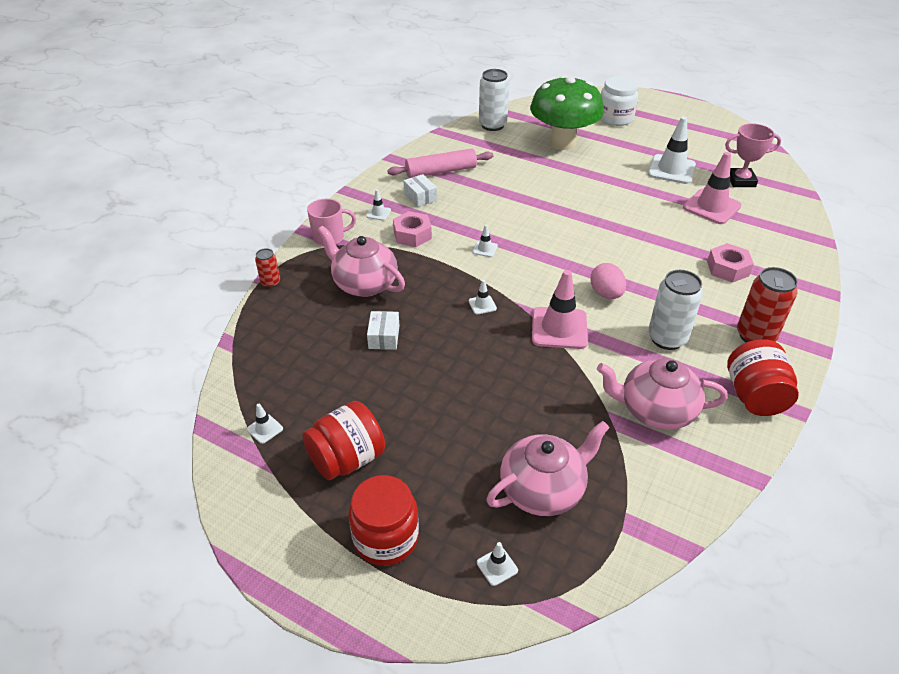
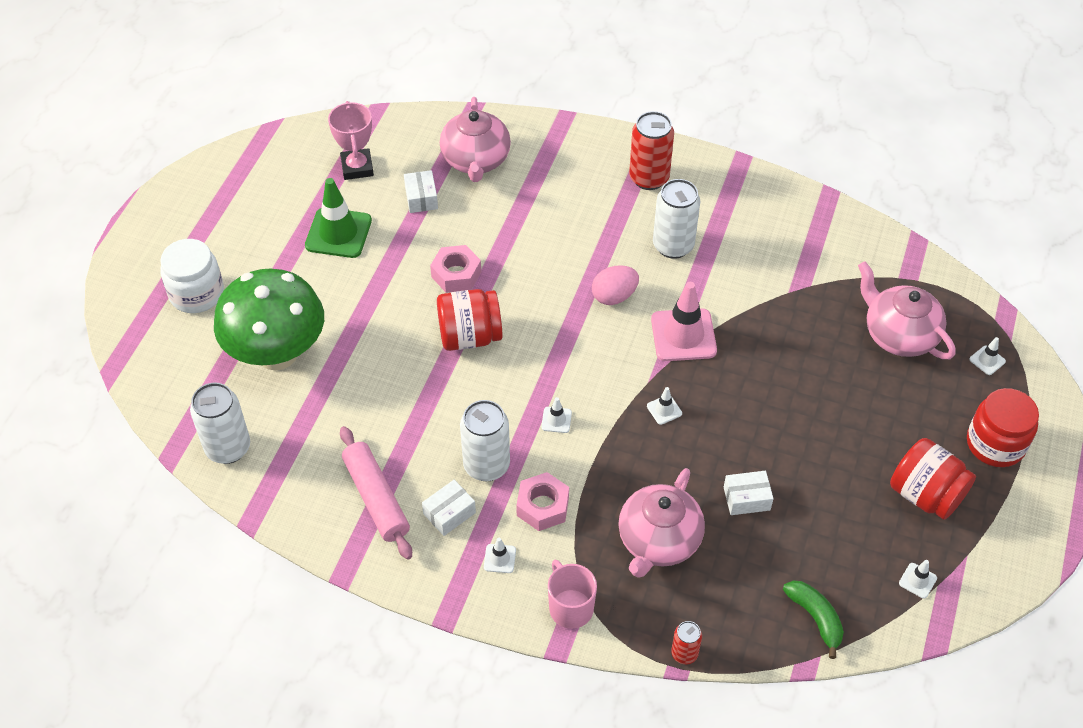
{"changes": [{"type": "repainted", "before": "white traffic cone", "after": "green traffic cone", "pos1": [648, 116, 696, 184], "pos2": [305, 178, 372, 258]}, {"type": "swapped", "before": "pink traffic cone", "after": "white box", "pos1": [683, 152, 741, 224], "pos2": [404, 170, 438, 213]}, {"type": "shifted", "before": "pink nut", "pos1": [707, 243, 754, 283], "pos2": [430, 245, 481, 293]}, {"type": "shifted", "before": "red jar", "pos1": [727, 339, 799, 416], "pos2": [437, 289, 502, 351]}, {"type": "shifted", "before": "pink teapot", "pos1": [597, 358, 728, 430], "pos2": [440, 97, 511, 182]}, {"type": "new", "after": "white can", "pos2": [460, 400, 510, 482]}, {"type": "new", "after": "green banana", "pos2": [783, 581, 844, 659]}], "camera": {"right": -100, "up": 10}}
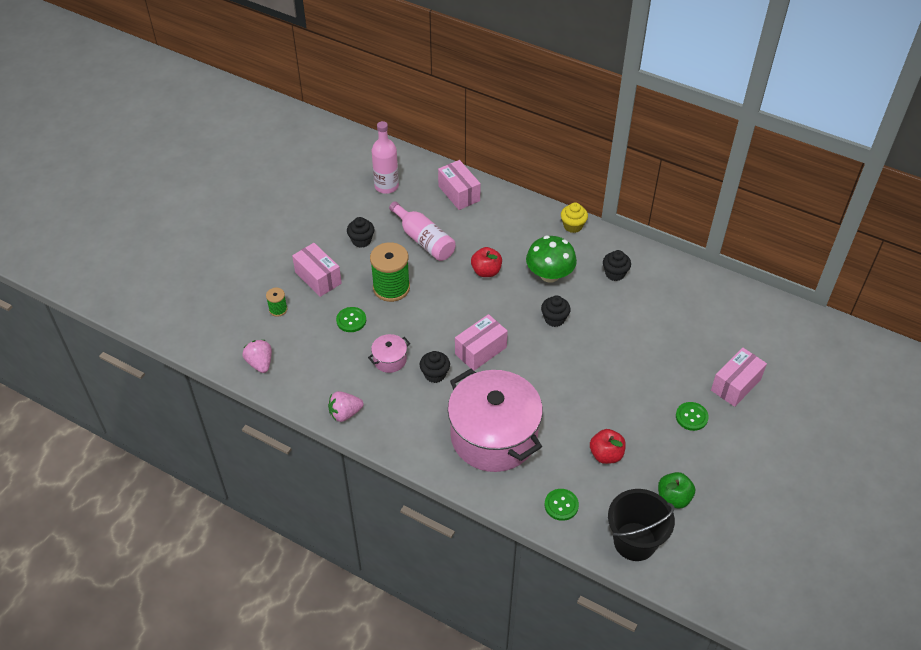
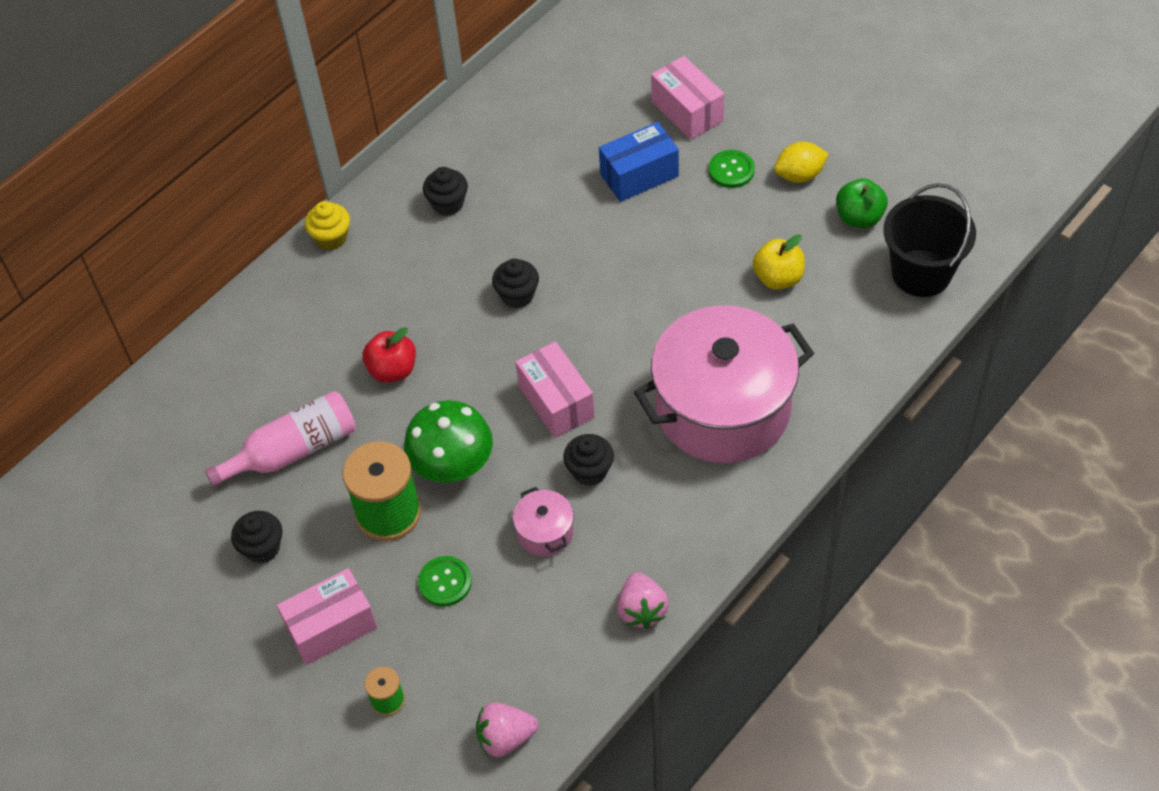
{"changes": [{"type": "gone", "before": "pink bottle", "pos1": [372, 121, 399, 194]}, {"type": "gone", "before": "pink box", "pos1": [438, 160, 481, 210]}, {"type": "shifted", "before": "green mushroom", "pos1": [526, 236, 577, 283], "pos2": [404, 400, 493, 483]}, {"type": "repainted", "before": "red apple", "after": "yellow apple", "pos1": [590, 429, 626, 464], "pos2": [753, 234, 805, 289]}, {"type": "gone", "before": "green button", "pos1": [545, 489, 579, 521]}, {"type": "new", "after": "blue box", "pos2": [599, 122, 679, 202]}, {"type": "new", "after": "yellow lemon", "pos2": [774, 142, 829, 183]}], "camera": {"right": -75, "up": 5}}
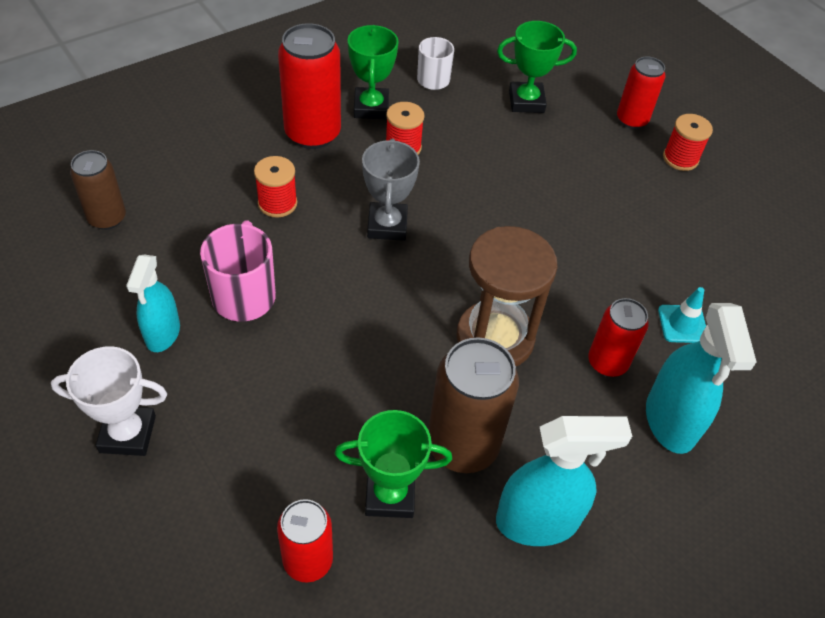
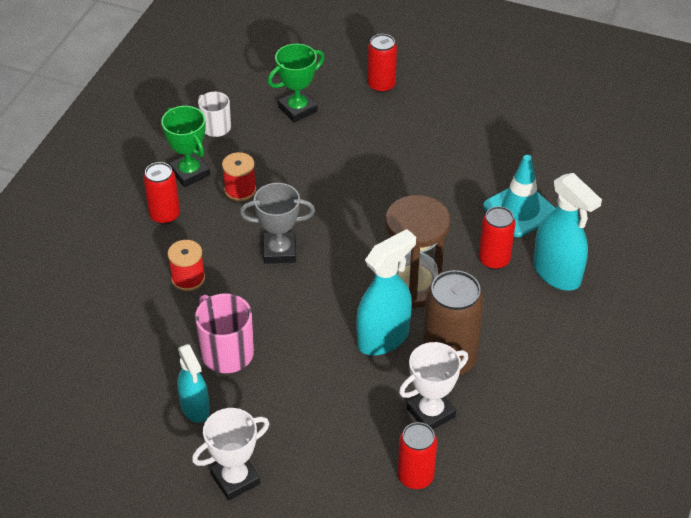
{"changes": [{"type": "scaled", "before": "red can", "pos1": [278, 23, 341, 149], "pos2": [143, 162, 180, 224], "scale": 0.62}, {"type": "gone", "before": "red spool", "pos1": [663, 114, 713, 171]}, {"type": "rotated", "before": "grey trophy", "pos1": [362, 138, 420, 241], "pos2": [240, 183, 315, 264], "turn": -60}, {"type": "gone", "before": "brown can", "pos1": [70, 150, 126, 230]}, {"type": "scaled", "before": "turquoise traffic cone", "pos1": [658, 287, 706, 343], "pos2": [483, 155, 555, 237], "scale": 1.69}, {"type": "repainted", "before": "green trophy", "after": "white trophy", "pos1": [335, 410, 452, 518], "pos2": [399, 342, 468, 429]}, {"type": "shifted", "before": "turquoise spray bottle", "pos1": [496, 416, 632, 546], "pos2": [356, 229, 416, 356]}], "camera": {"right": -30, "up": -5}}
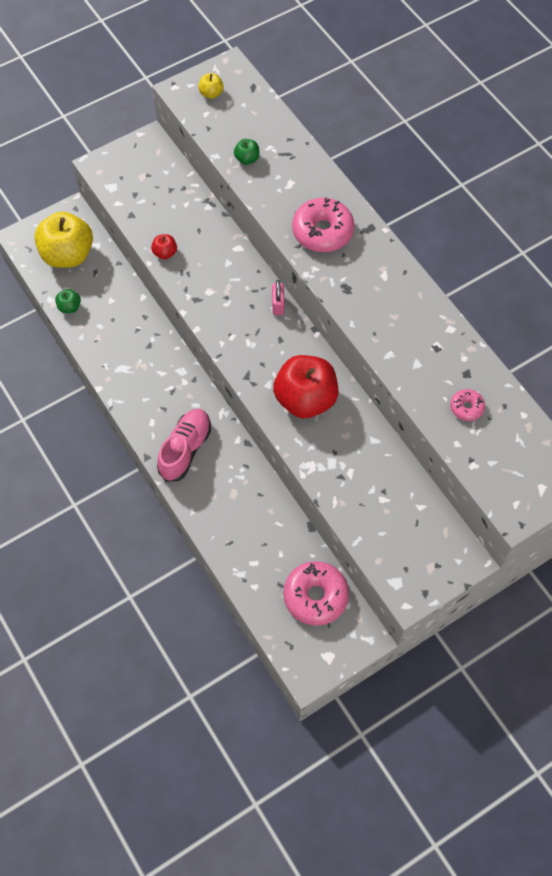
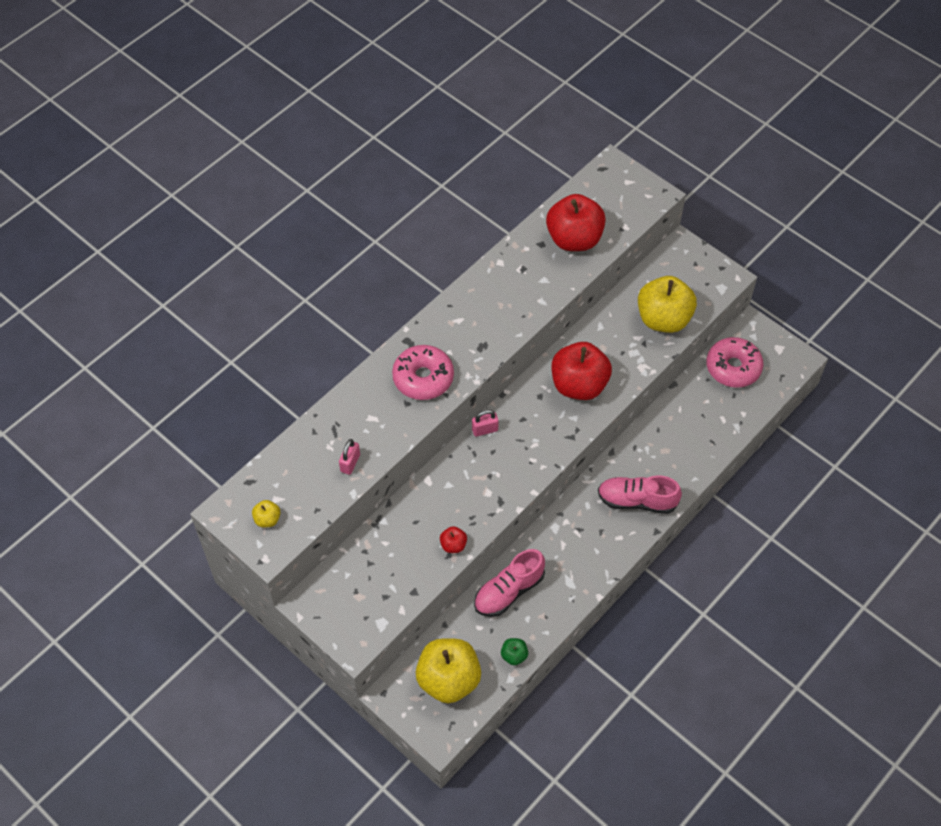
{"changes": [{"type": "swapped", "before": "green apple", "after": "pink padlock", "pos1": [234, 139, 260, 165], "pos2": [339, 439, 360, 475]}, {"type": "swapped", "before": "pink donut", "after": "red apple", "pos1": [450, 389, 485, 421], "pos2": [546, 194, 606, 251]}, {"type": "new", "after": "yellow apple", "pos2": [638, 276, 697, 333]}, {"type": "new", "after": "pink shoe", "pos2": [474, 549, 545, 617]}], "camera": {"right": -105, "up": -5}}
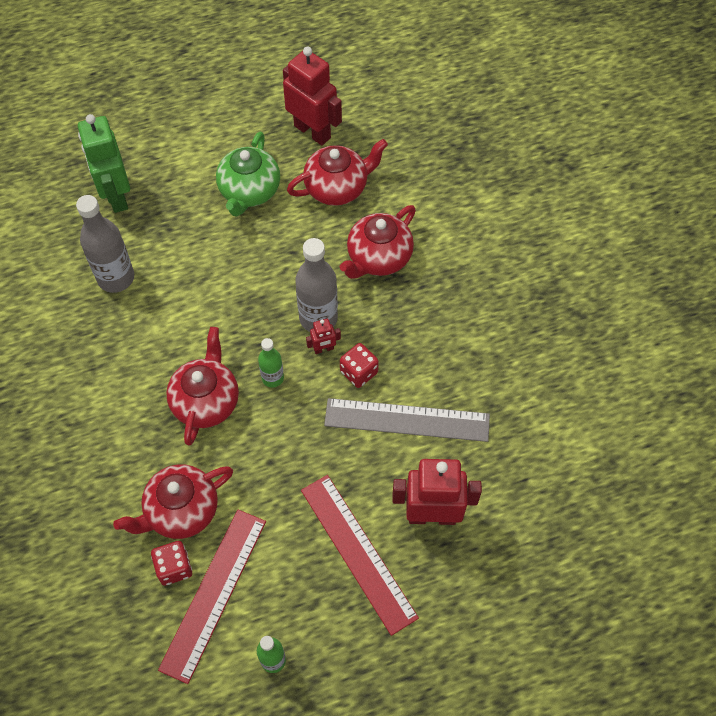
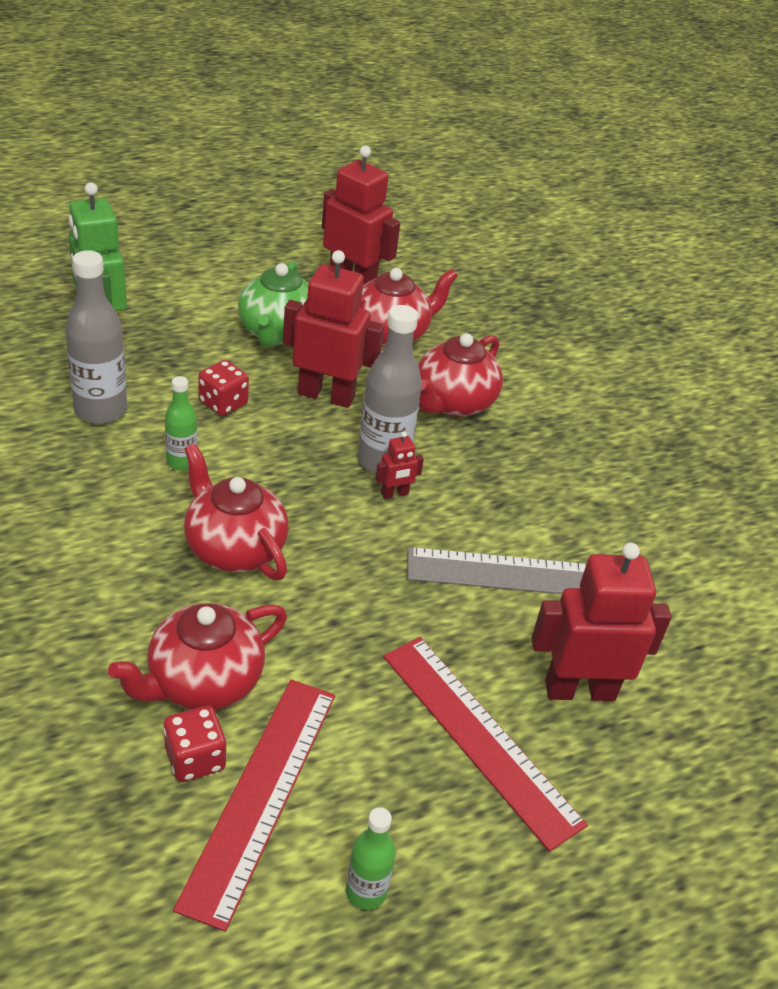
{"changes": [{"type": "rotated", "before": "red teapot", "pos1": [166, 327, 239, 446], "pos2": [184, 444, 289, 580], "turn": -45}, {"type": "shifted", "before": "green bottle", "pos1": [258, 338, 284, 388], "pos2": [165, 376, 197, 471]}, {"type": "shifted", "before": "red dice", "pos1": [340, 343, 379, 388], "pos2": [198, 360, 249, 416]}, {"type": "new", "after": "red robot", "pos2": [283, 250, 384, 408]}], "camera": {"right": -10, "up": -20}}
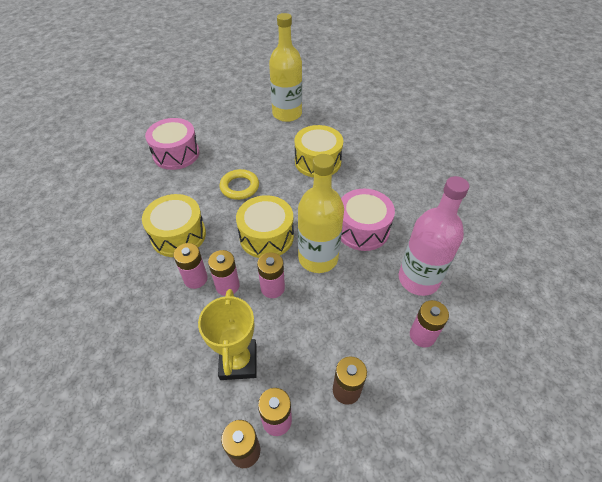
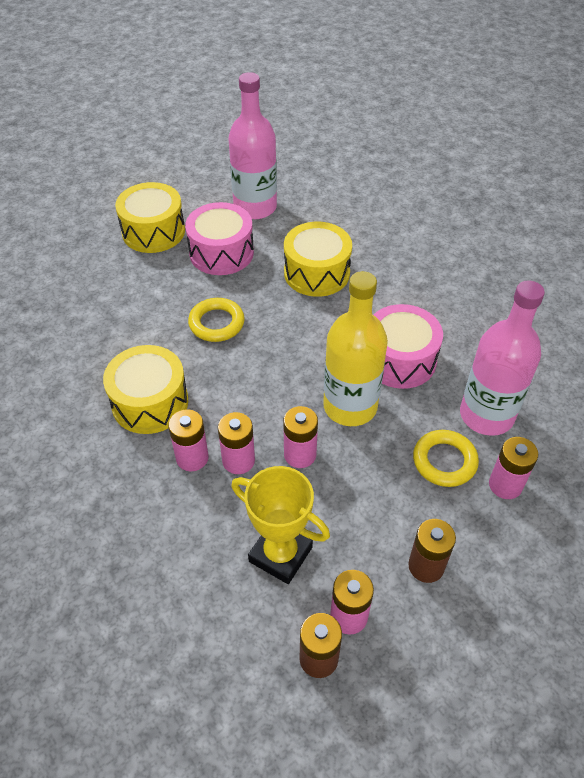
{"changes": [{"type": "repainted", "before": "yellow bottle", "after": "pink bottle", "pos1": [269, 13, 302, 122], "pos2": [228, 72, 277, 219]}, {"type": "shifted", "before": "pink drum", "pos1": [145, 118, 200, 170], "pos2": [185, 202, 254, 275]}, {"type": "shifted", "before": "yellow drum", "pos1": [236, 195, 294, 258], "pos2": [115, 182, 185, 253]}, {"type": "rotated", "before": "yellow trophy", "pos1": [198, 289, 257, 380], "pos2": [231, 466, 330, 584], "turn": -45}, {"type": "new", "after": "yellow ring", "pos2": [413, 430, 479, 487]}], "camera": {"right": -10, "up": 0}}
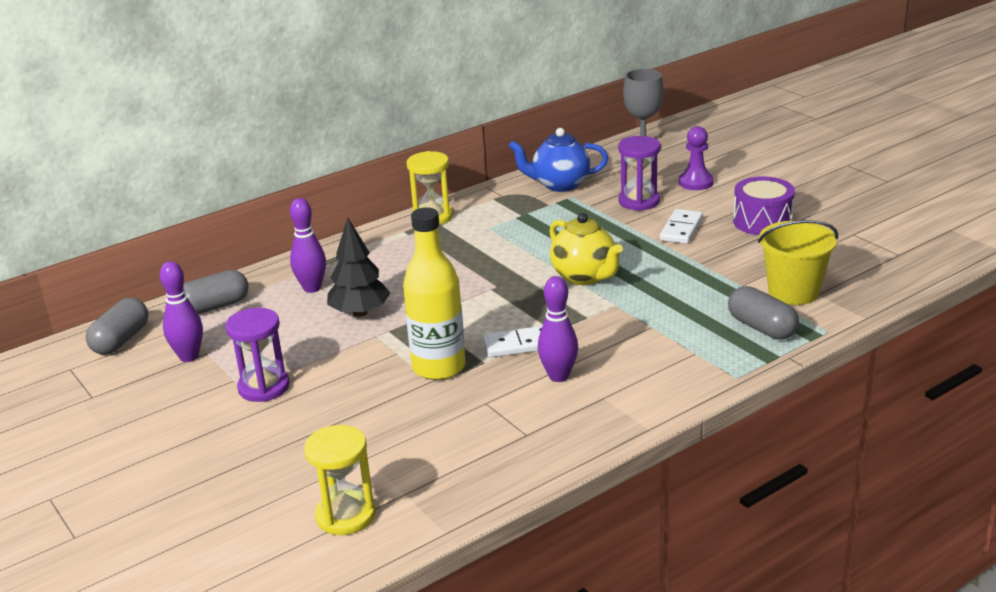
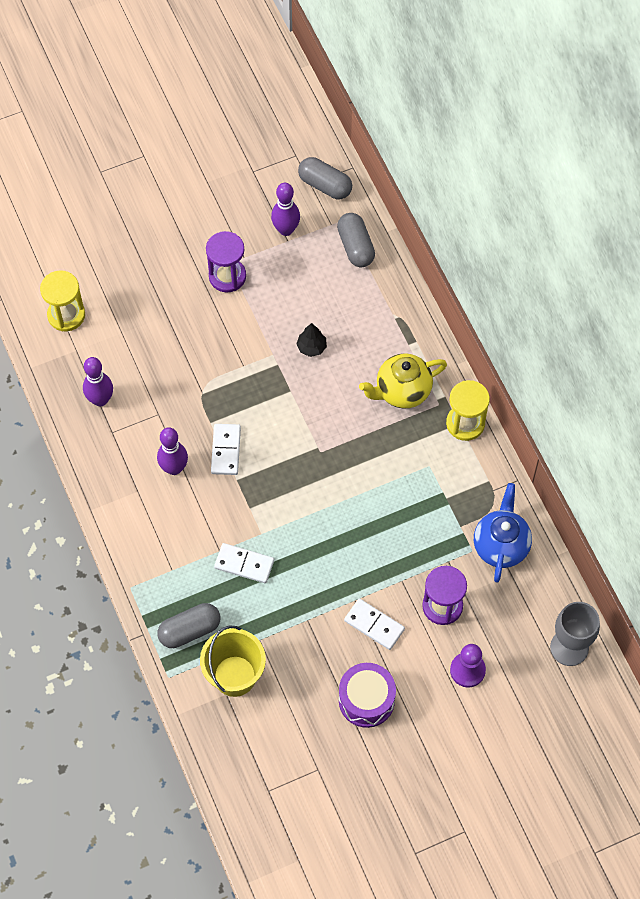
{"changes": [{"type": "shifted", "before": "purple bowling pin", "pos1": [290, 198, 326, 293], "pos2": [83, 357, 113, 406]}, {"type": "gone", "before": "yellow bottle", "pos1": [403, 207, 466, 380]}, {"type": "shifted", "before": "yellow teapot", "pos1": [549, 213, 623, 285], "pos2": [359, 353, 447, 409]}, {"type": "scaled", "before": "black tree", "pos1": [327, 218, 390, 317], "pos2": [296, 323, 327, 357], "scale": 0.59}, {"type": "new", "after": "white domino", "pos2": [214, 543, 274, 583]}], "camera": {"right": 100, "up": 35}}
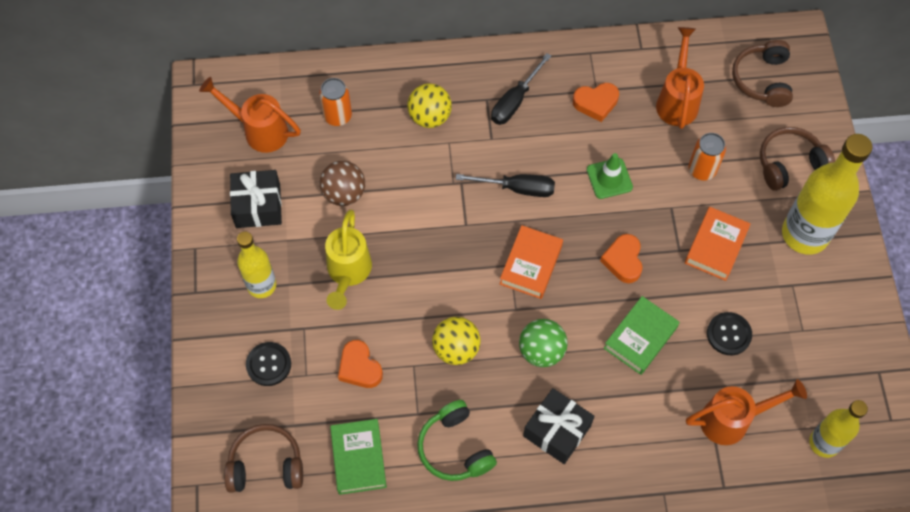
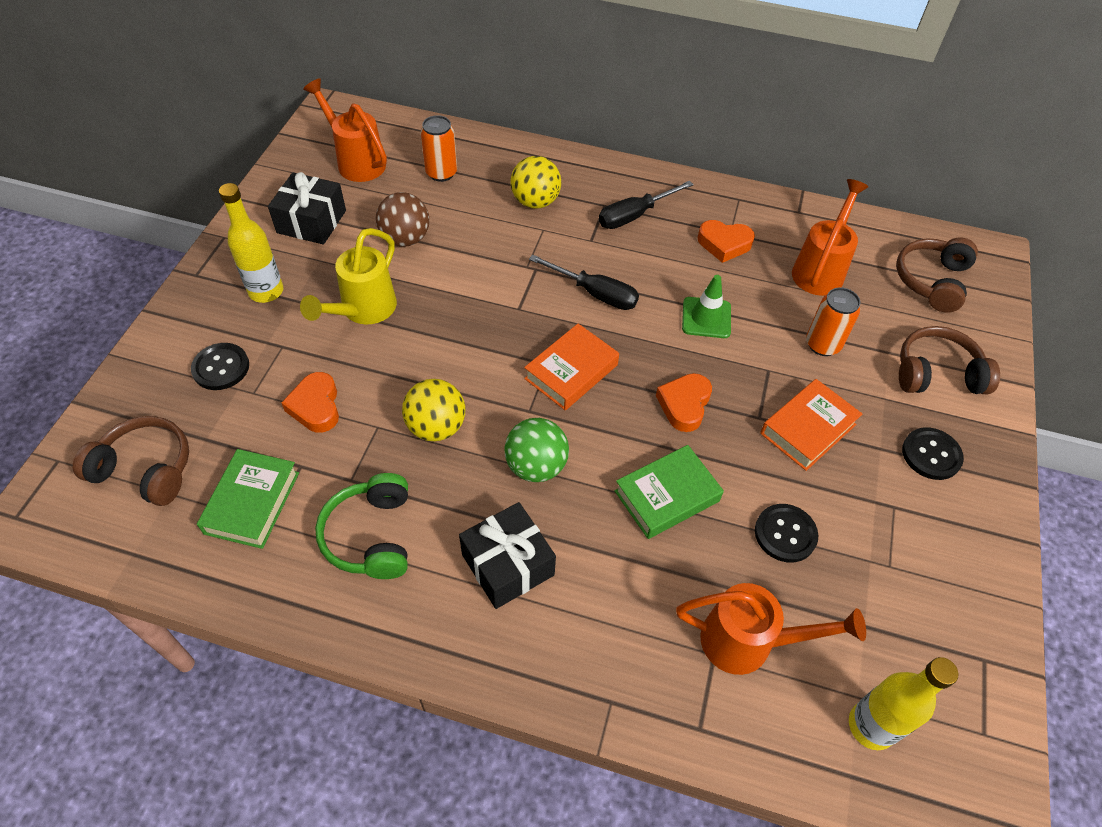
{"changes": [{"type": "swapped", "before": "yellow bottle", "after": "black button", "pos1": [782, 134, 872, 255], "pos2": [902, 427, 964, 480]}], "camera": {"right": 20, "up": -10}}
